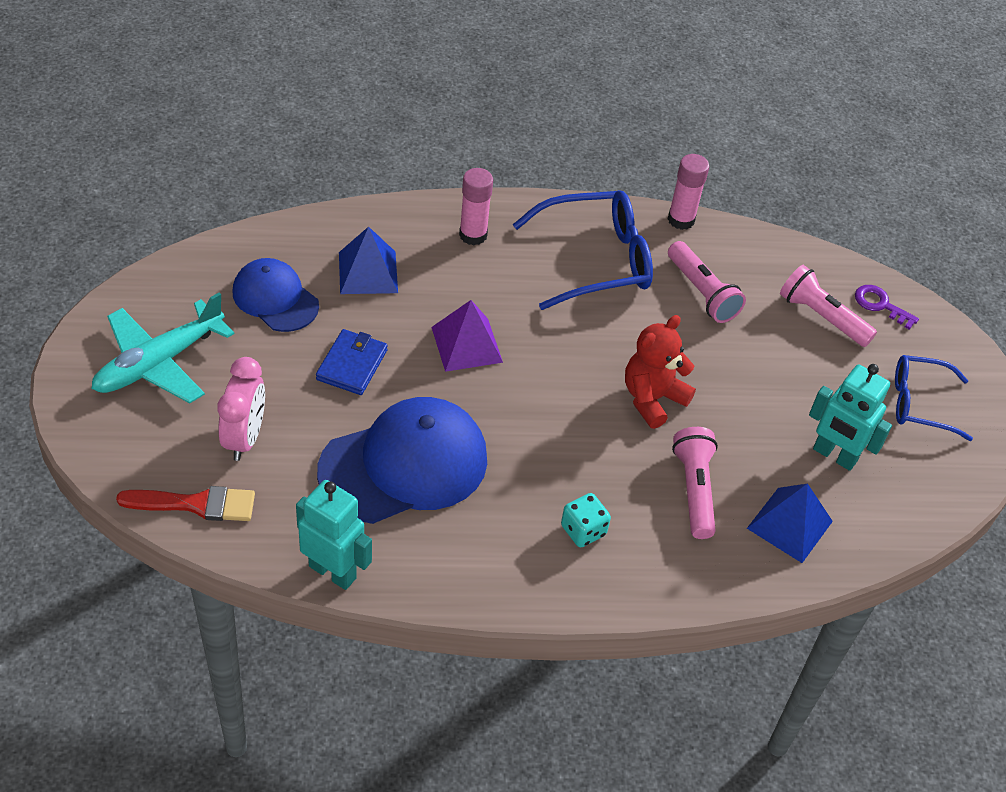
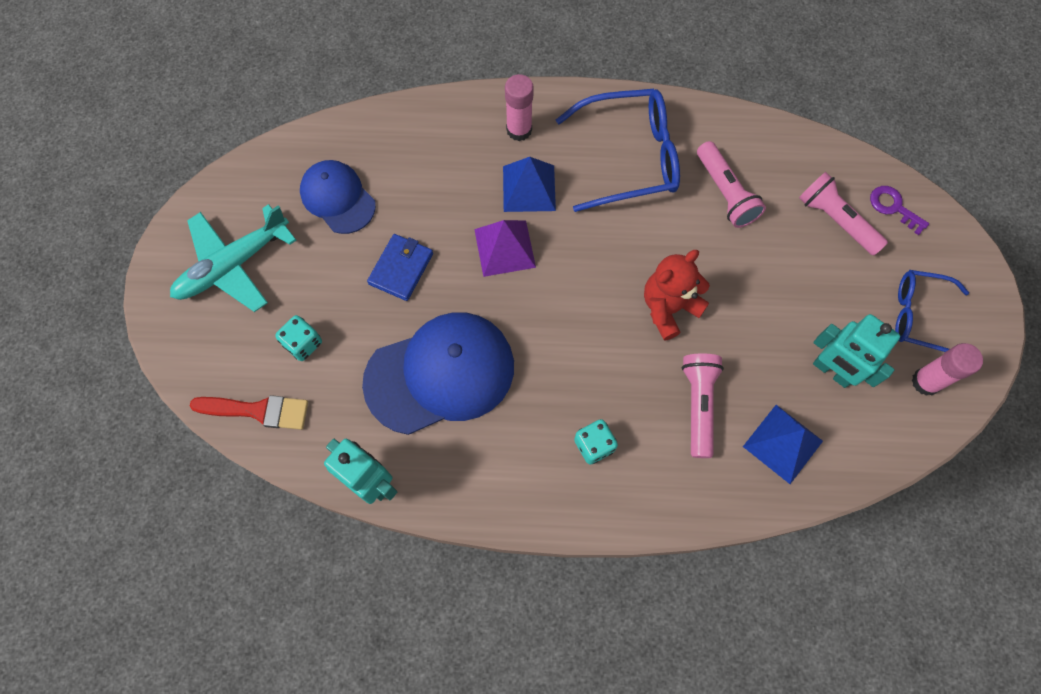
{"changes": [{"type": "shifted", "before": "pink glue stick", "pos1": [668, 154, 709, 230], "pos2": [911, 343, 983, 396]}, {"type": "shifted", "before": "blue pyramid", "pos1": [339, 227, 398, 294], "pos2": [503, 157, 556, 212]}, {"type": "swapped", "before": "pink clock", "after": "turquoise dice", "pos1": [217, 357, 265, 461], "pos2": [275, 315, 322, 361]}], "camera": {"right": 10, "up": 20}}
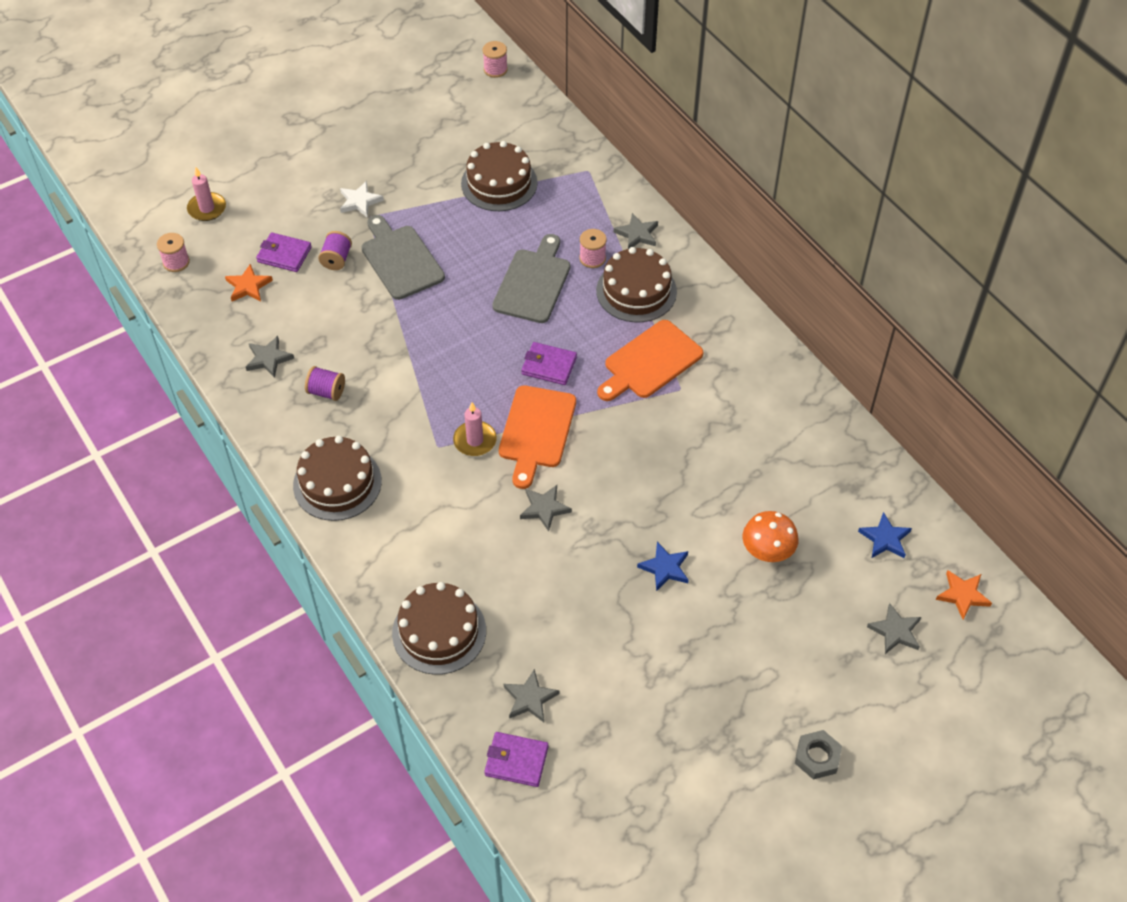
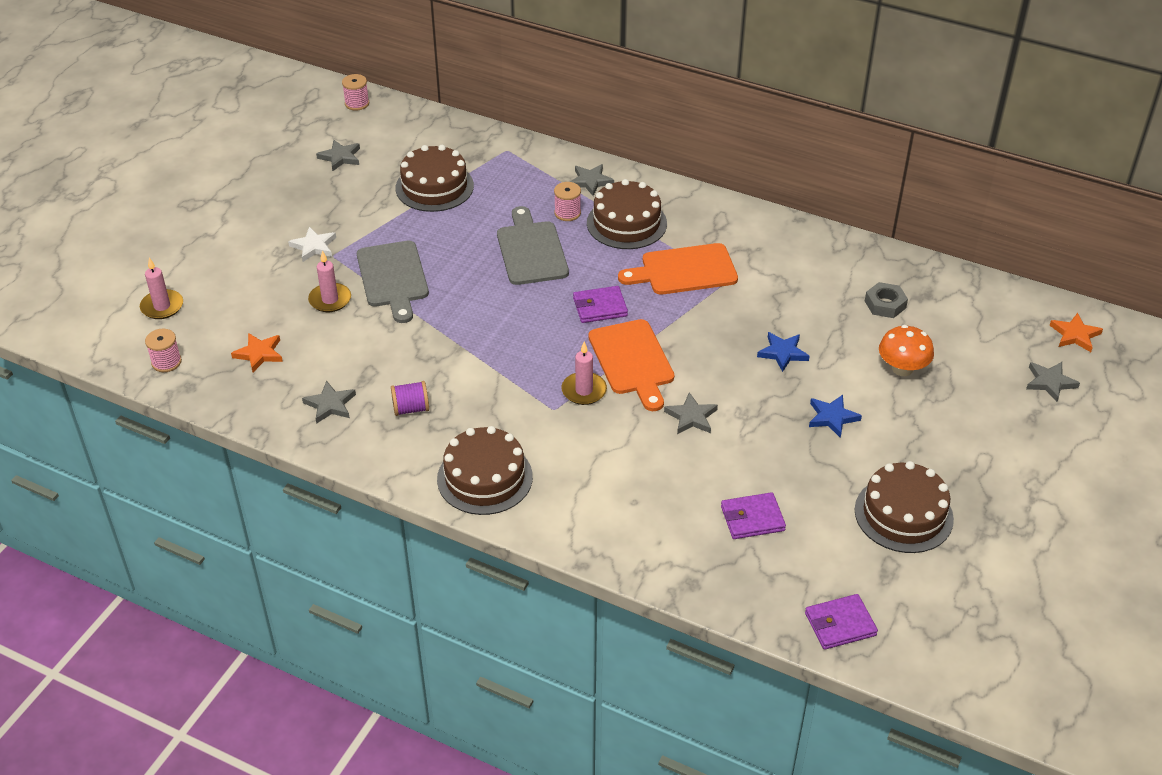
{"changes": [{"type": "rotated", "before": "grey cutting board", "pos1": [361, 215, 445, 300], "pos2": [357, 240, 429, 323], "turn": -135}, {"type": "swapped", "before": "purple spool", "after": "pink candle", "pos1": [318, 231, 352, 270], "pos2": [308, 251, 351, 312]}, {"type": "shifted", "before": "purple wallet", "pos1": [256, 232, 312, 272], "pos2": [721, 492, 786, 539]}, {"type": "rotated", "before": "orange cutting board", "pos1": [597, 320, 703, 401], "pos2": [618, 243, 738, 295], "turn": 60}, {"type": "shifted", "before": "blue star", "pos1": [858, 512, 912, 558], "pos2": [757, 332, 810, 372]}, {"type": "shifted", "before": "brown cake", "pos1": [392, 582, 486, 675], "pos2": [855, 461, 954, 553]}, {"type": "shifted", "before": "grey star", "pos1": [504, 669, 559, 722], "pos2": [316, 140, 360, 171]}, {"type": "shifted", "before": "grey nut", "pos1": [795, 730, 842, 780], "pos2": [865, 282, 908, 318]}], "camera": {"right": -30, "up": -10}}
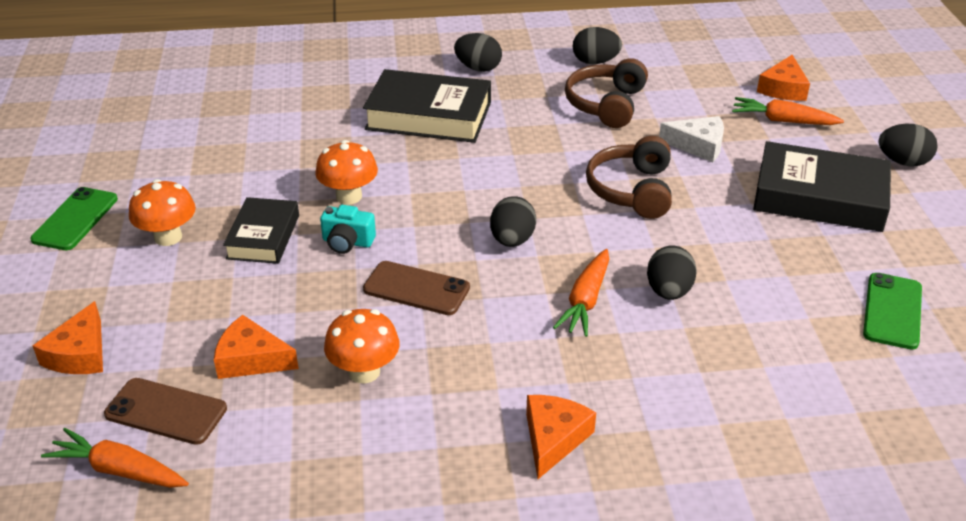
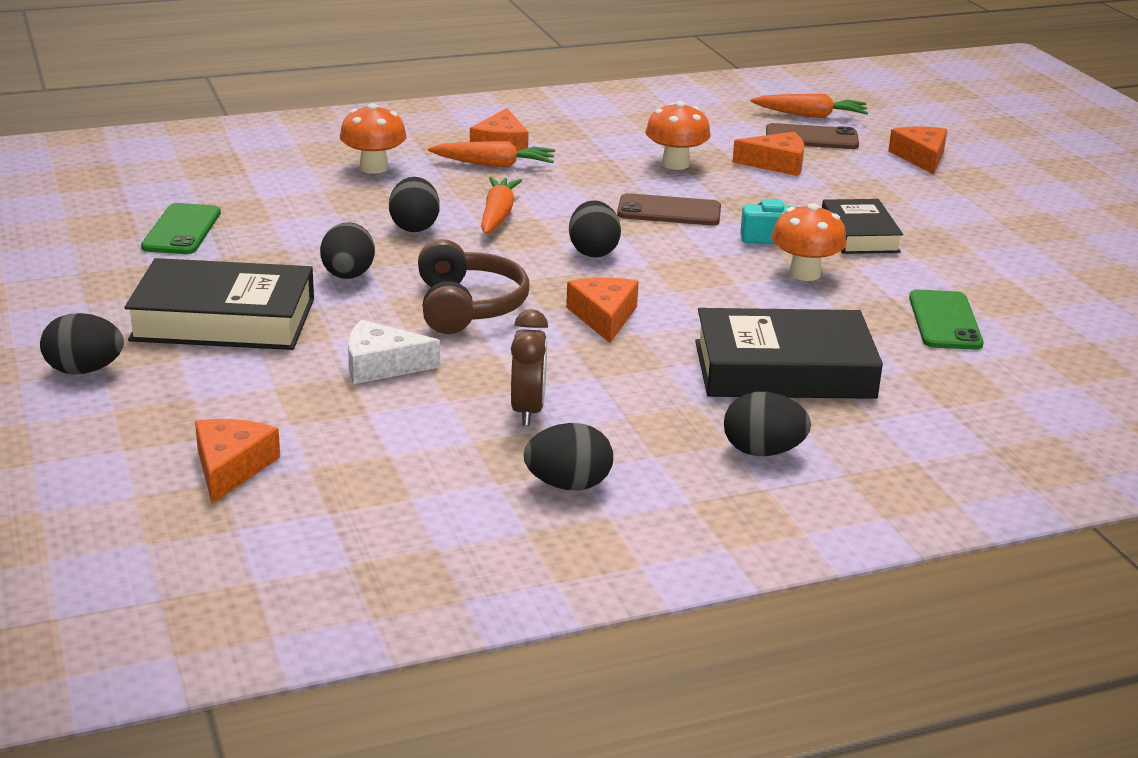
{"changes": [{"type": "swapped", "before": "brown headphones", "after": "brown clock", "pos1": [565, 58, 648, 128], "pos2": [511, 309, 548, 426]}, {"type": "shifted", "before": "orange carrot", "pos1": [732, 97, 844, 125], "pos2": [428, 141, 555, 168]}, {"type": "shifted", "before": "orange mushroom", "pos1": [129, 179, 196, 246], "pos2": [340, 103, 407, 174]}, {"type": "shifted", "before": "green phone", "pos1": [30, 187, 118, 250], "pos2": [909, 290, 984, 350]}, {"type": "new", "after": "black egg", "pos2": [320, 222, 375, 279]}, {"type": "new", "after": "orange cheese", "pos2": [566, 277, 639, 343]}], "camera": {"right": 165, "up": -10}}
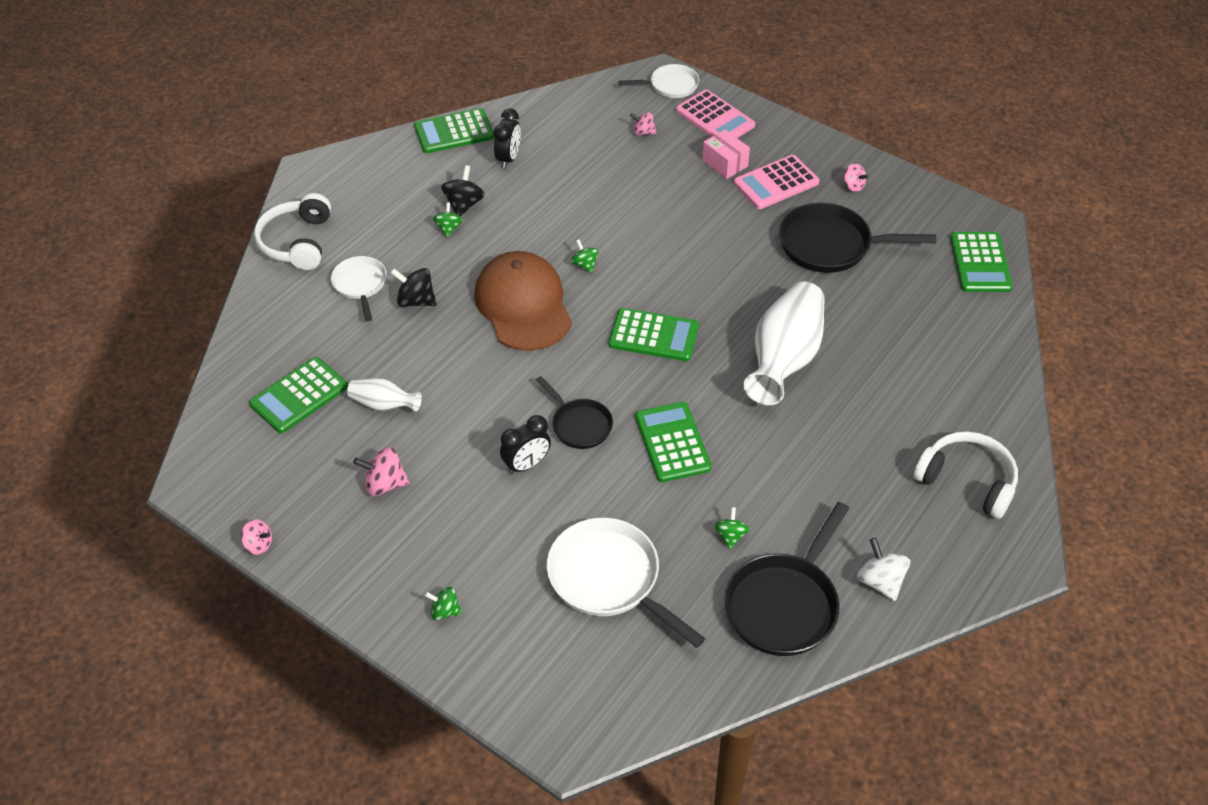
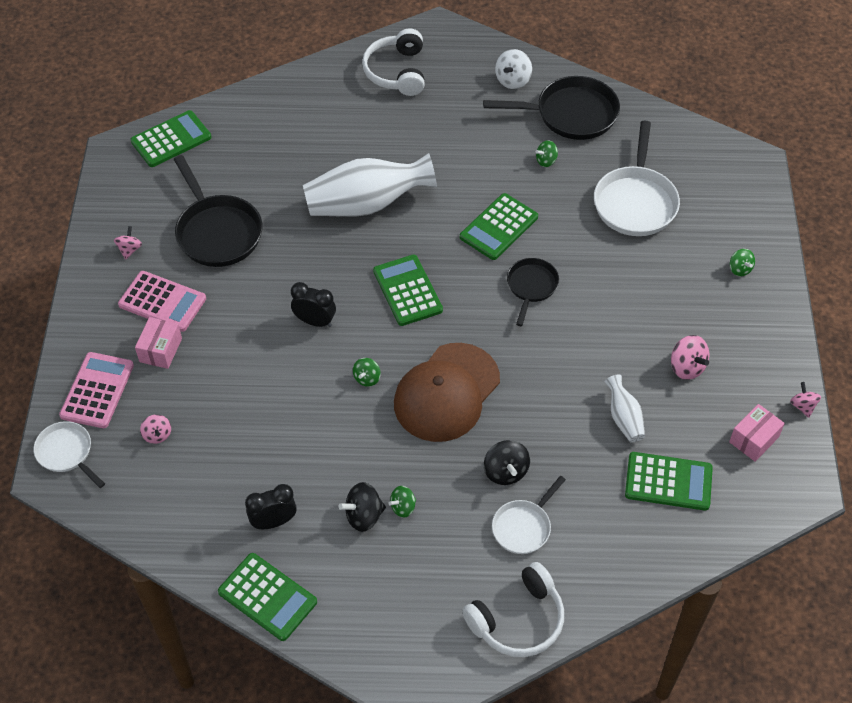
{"changes": [{"type": "shifted", "before": "black clock", "pos1": [500, 415, 551, 475], "pos2": [291, 282, 336, 327]}, {"type": "new", "after": "pink box", "pos2": [729, 404, 785, 461]}], "camera": {"right": -125, "up": 5}}
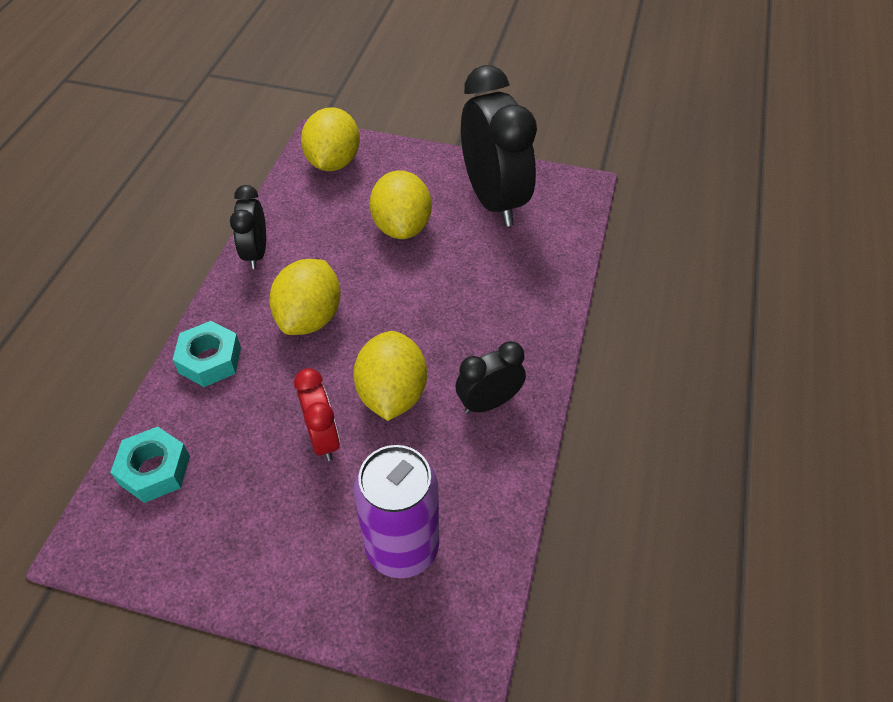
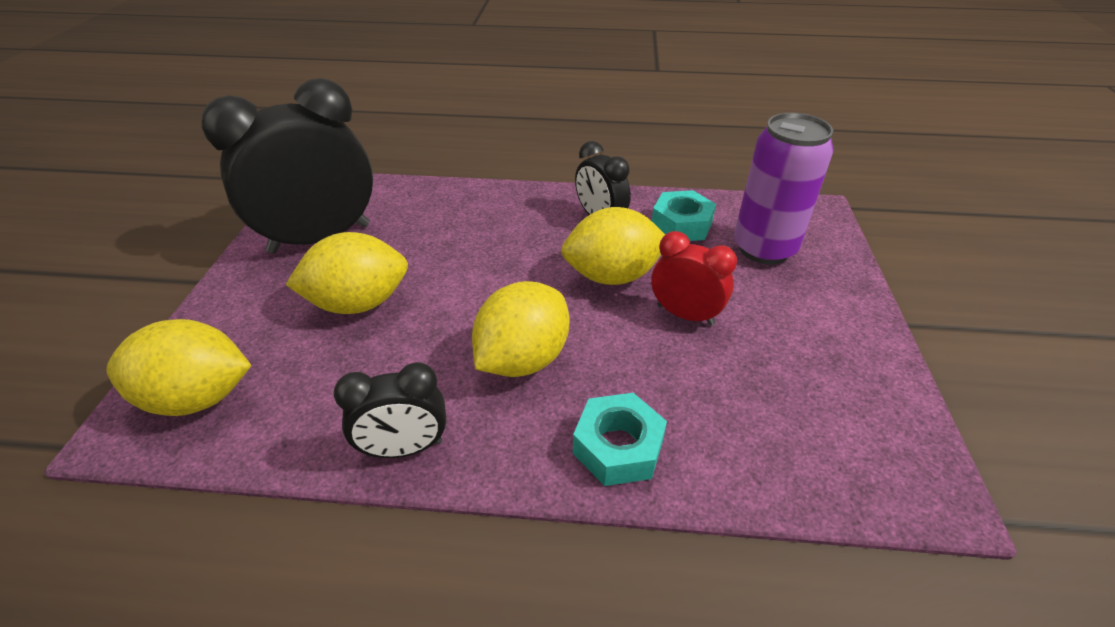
{"changes": [{"type": "rotated", "before": "yellow lemon", "pos1": [269, 259, 341, 335], "pos2": [472, 281, 569, 377], "turn": -60}, {"type": "rotated", "before": "red clock", "pos1": [294, 368, 340, 461], "pos2": [651, 231, 737, 326], "turn": 60}, {"type": "shifted", "before": "turquoise nut", "pos1": [110, 426, 190, 503], "pos2": [652, 190, 716, 241]}], "camera": {"right": -100, "up": -10}}
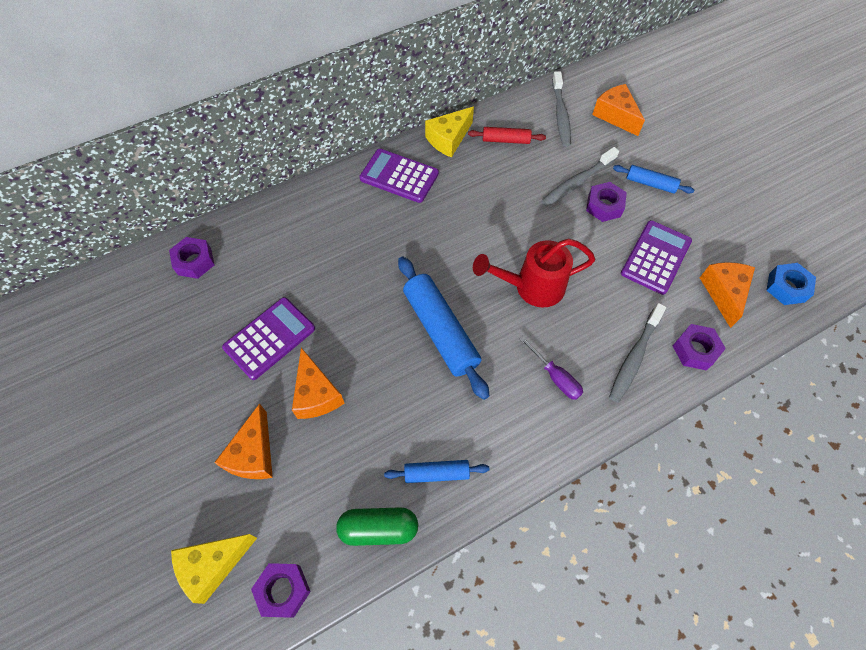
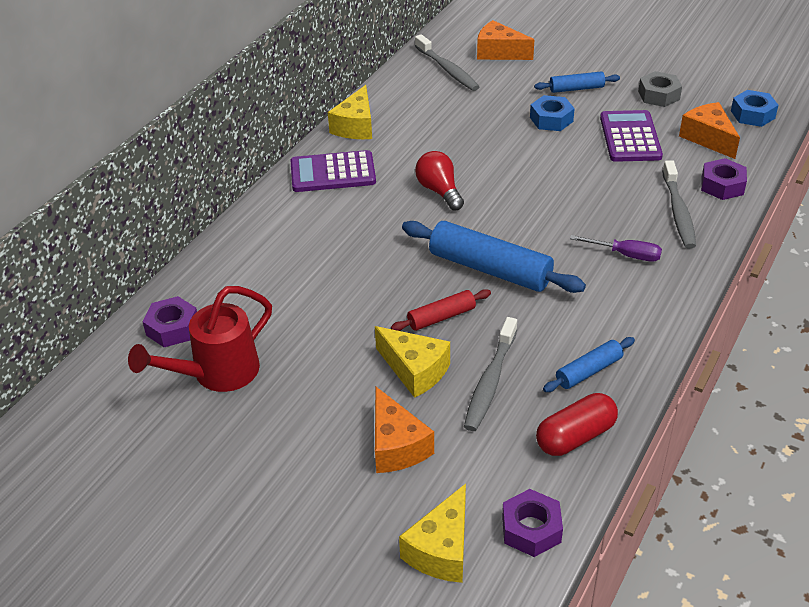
{"changes": [{"type": "shifted", "before": "red rolling pin", "pos1": [468, 127, 546, 144], "pos2": [391, 289, 491, 331]}, {"type": "shifted", "before": "grey toothbrush", "pos1": [541, 147, 619, 206], "pos2": [464, 317, 517, 431]}, {"type": "repainted", "before": "purple nut", "after": "blue nut", "pos1": [586, 182, 627, 222], "pos2": [530, 95, 575, 131]}, {"type": "shifted", "before": "red watering can", "pos1": [473, 239, 595, 308], "pos2": [128, 286, 272, 392]}, {"type": "gone", "before": "purple calculator", "pos1": [222, 297, 315, 380]}, {"type": "repainted", "before": "orange cheese", "after": "yellow cheese", "pos1": [292, 348, 344, 419], "pos2": [375, 326, 450, 398]}, {"type": "repainted", "before": "green capsule", "after": "red capsule", "pos1": [336, 507, 418, 546], "pos2": [536, 393, 618, 456]}, {"type": "new", "after": "grey nut", "pos2": [638, 71, 682, 107]}, {"type": "new", "after": "red light bulb", "pos2": [415, 151, 464, 211]}], "camera": {"right": -30, "up": -20}}
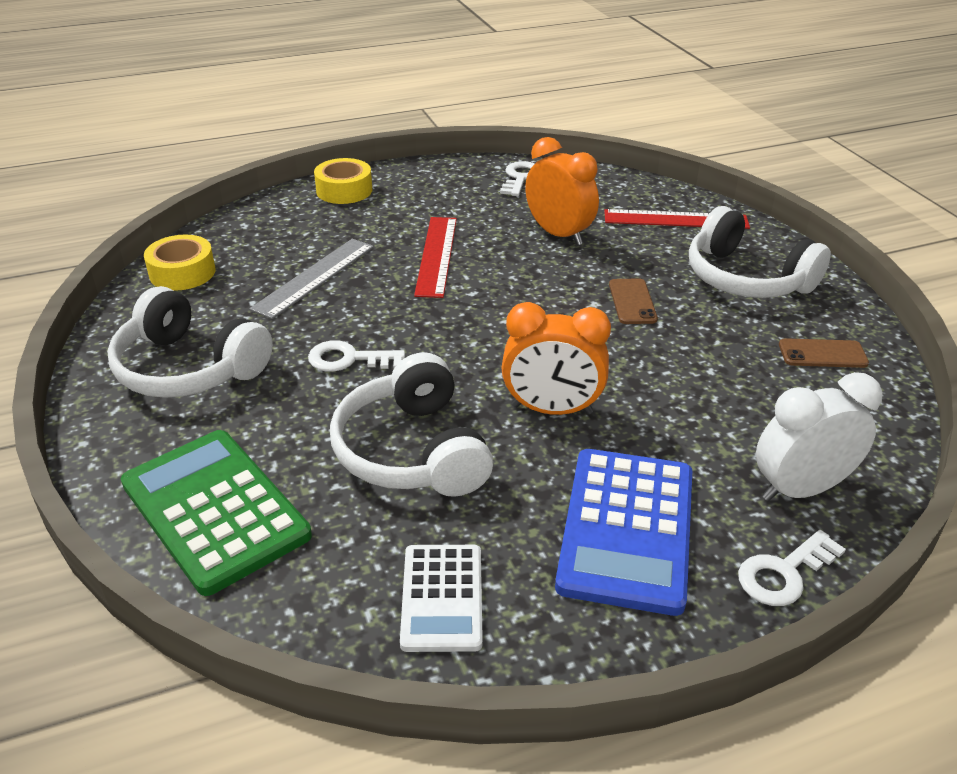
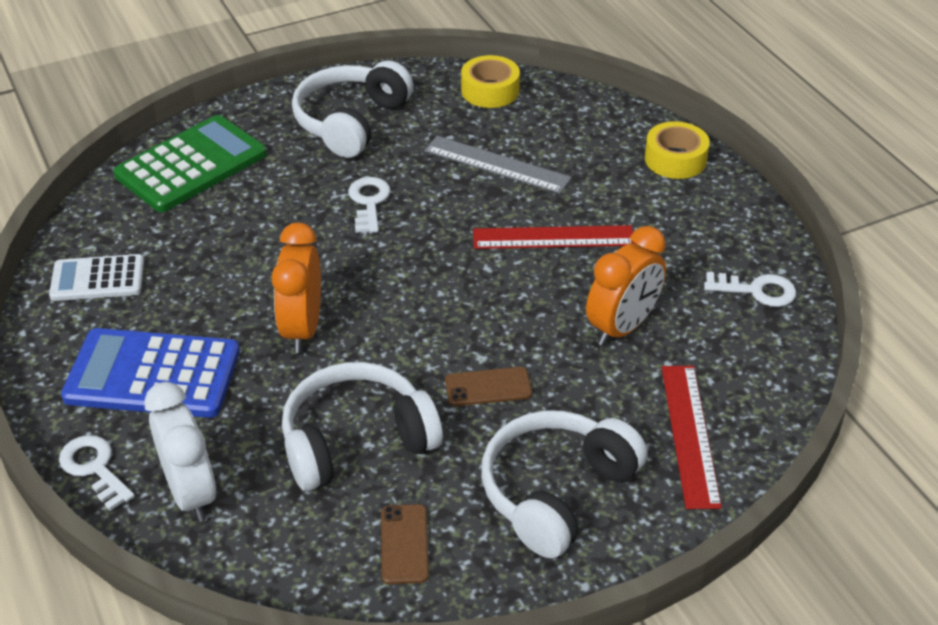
{"changes": [{"type": "shifted", "before": "white headphones", "pos1": [330, 352, 493, 497], "pos2": [282, 362, 443, 491]}], "camera": {"right": 85, "up": 5}}
